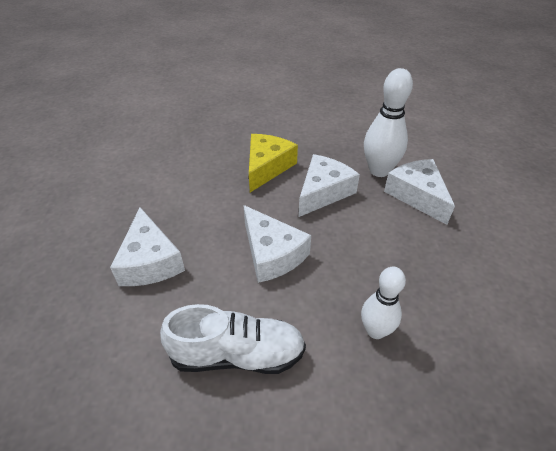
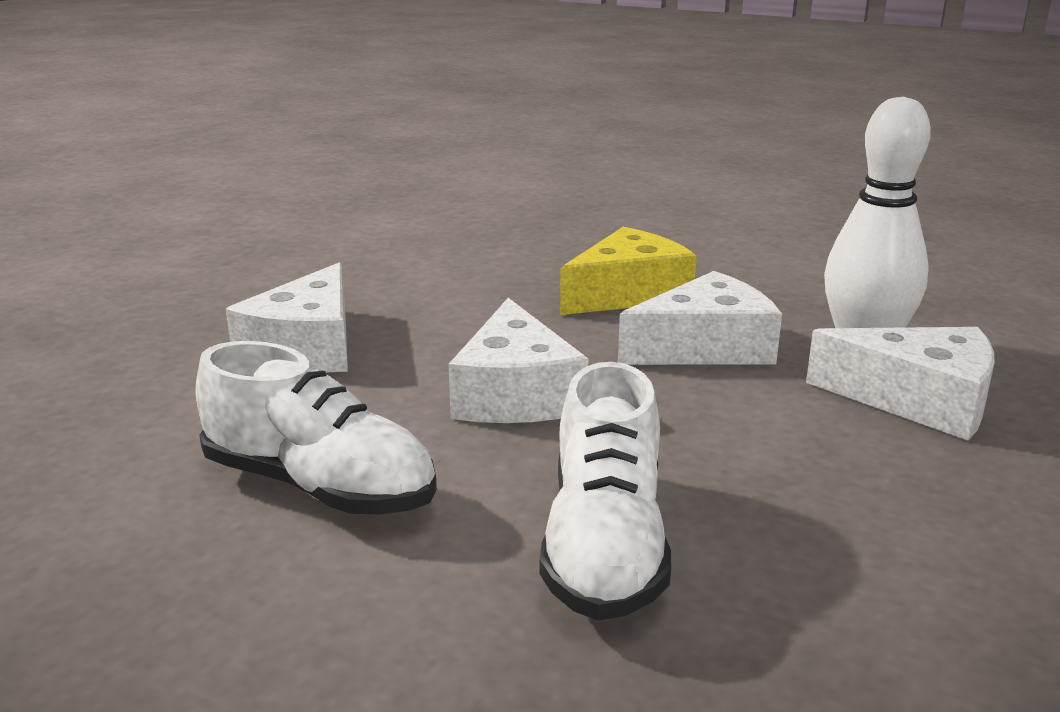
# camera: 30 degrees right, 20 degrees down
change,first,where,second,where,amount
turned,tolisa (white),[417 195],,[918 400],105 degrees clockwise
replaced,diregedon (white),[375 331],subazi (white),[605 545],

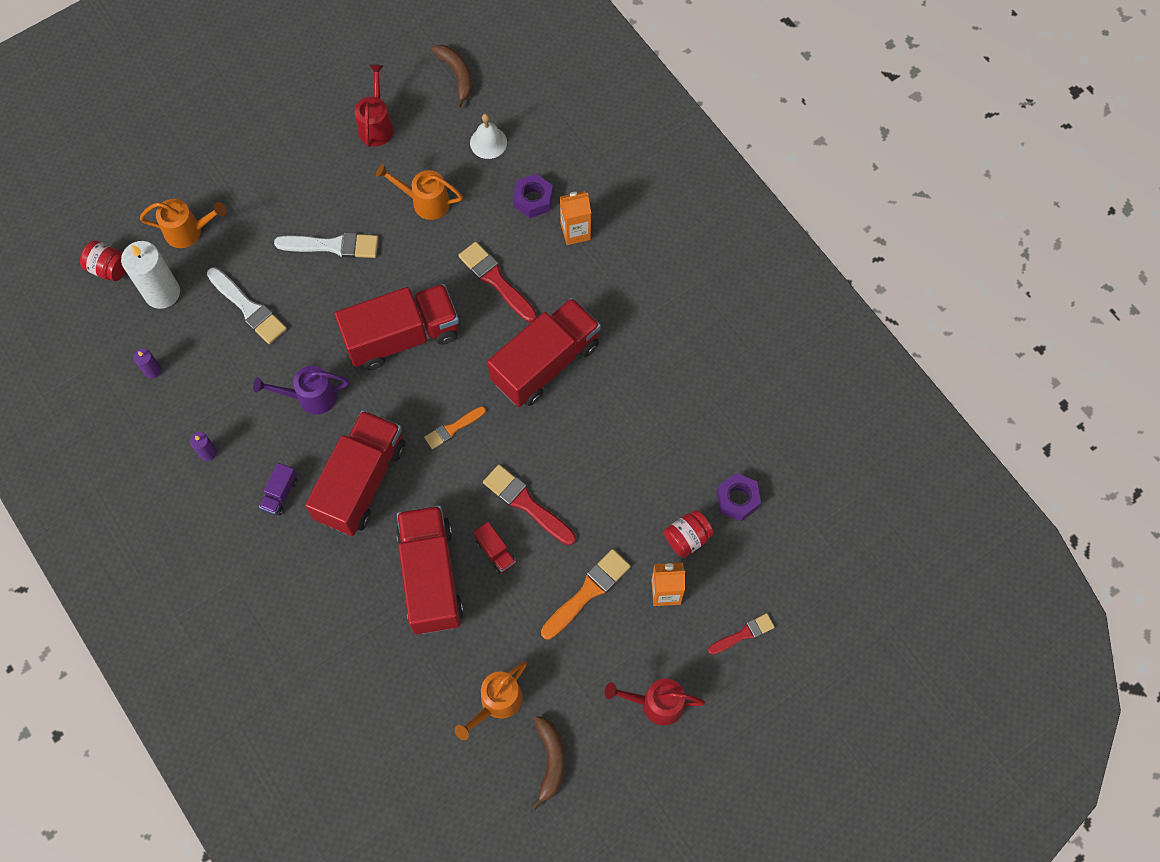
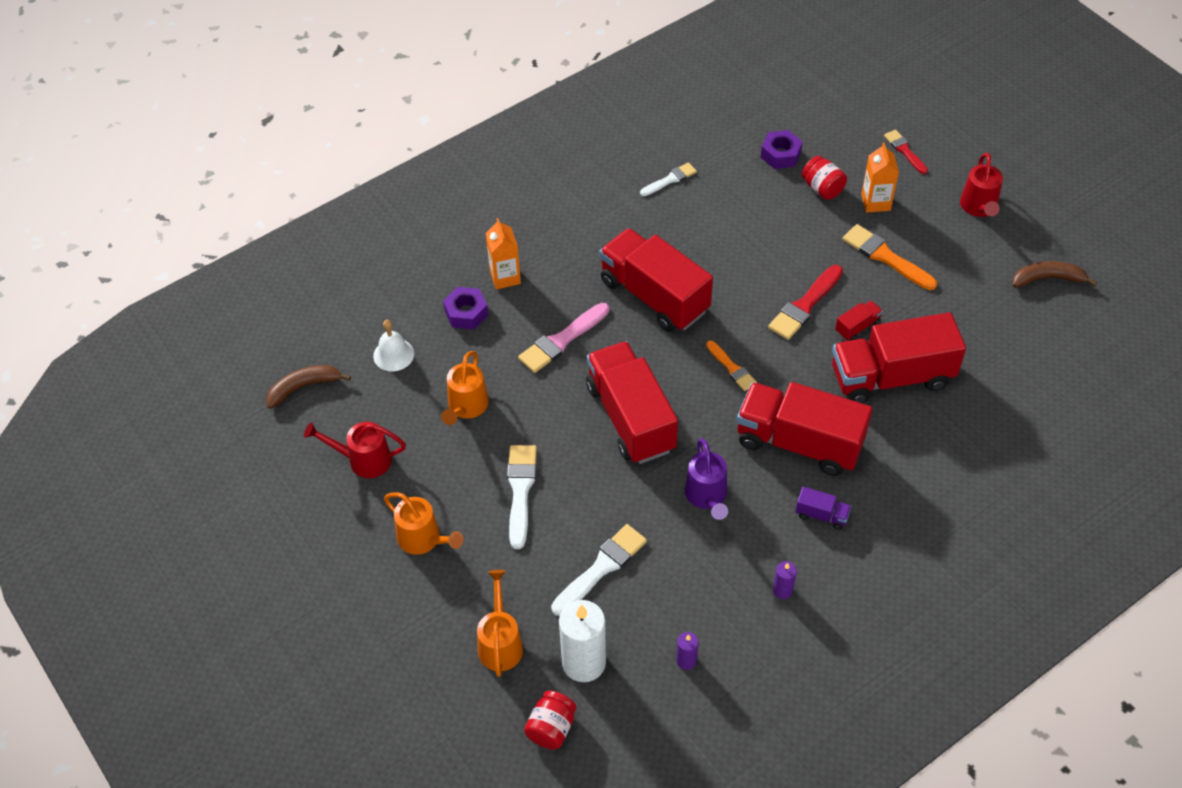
# camera: 90 degrees left, 15 degrees down
change,first,where,second,where,amount
recoloured,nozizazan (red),[495 280],nozizazan (pink),[562 340],
moved,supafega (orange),[496 703],,[424 539],
added,,,nozizazan (white),[670 179],

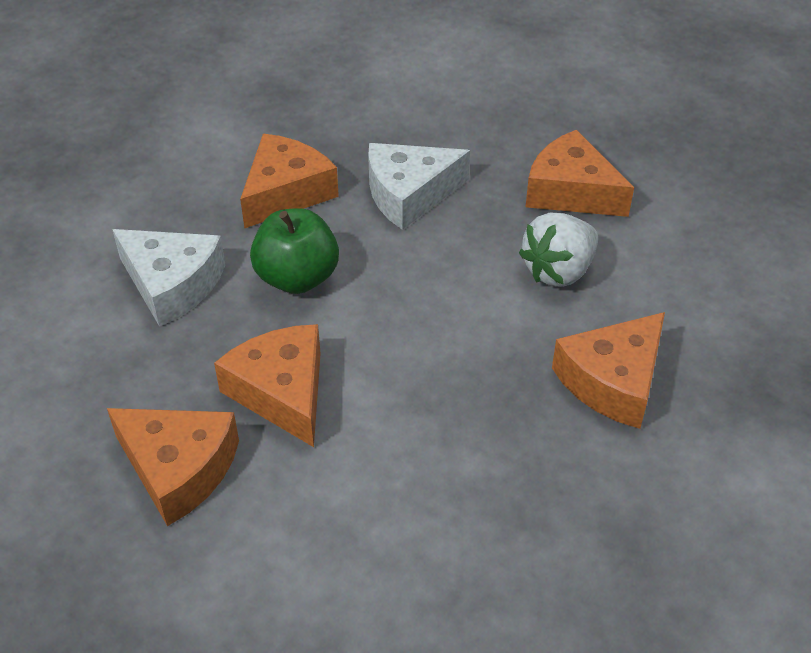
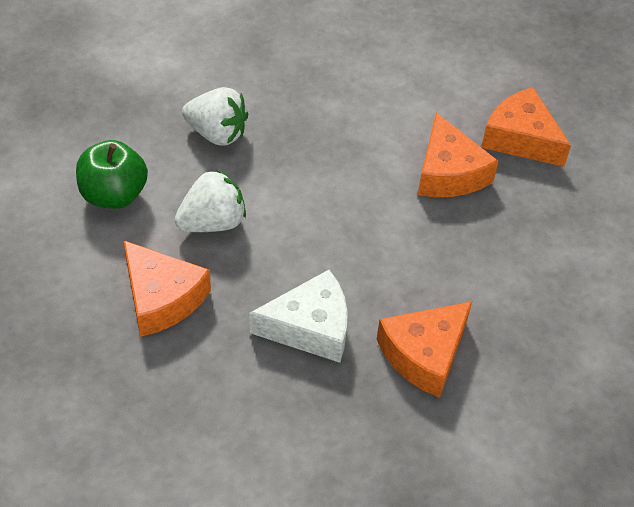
# camera: 170 degrees left, 5 degrees up
change,first,where,second,where,amount
moved,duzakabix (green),[297 278],,[114 195],
removed,tolisa (white),[172 284],,,
replaced,tolisa (orange),[612 381],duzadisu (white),[217 133],

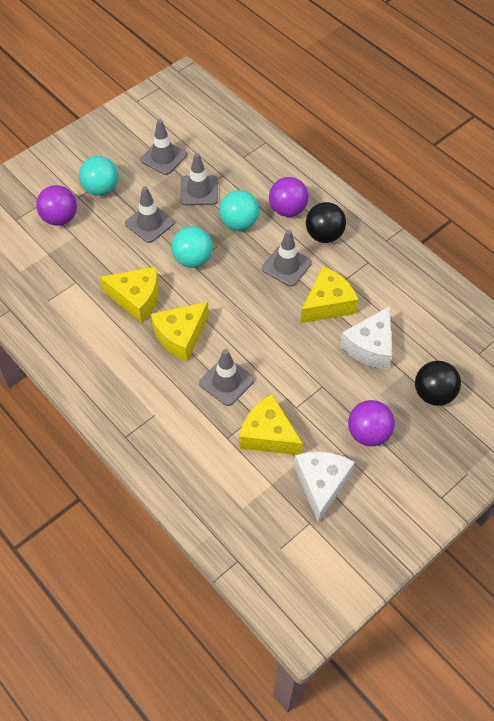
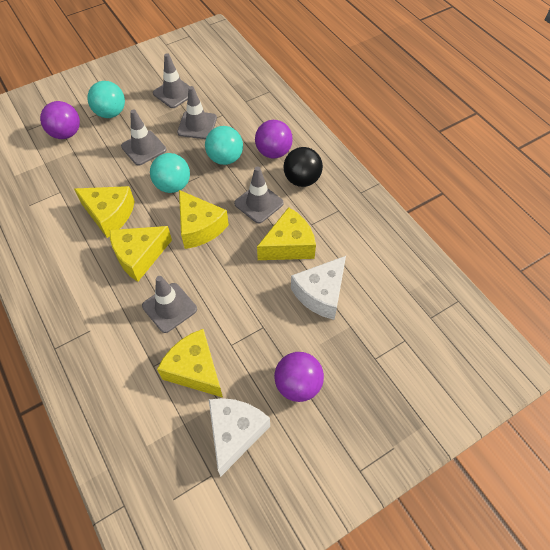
# camera: 10 degrees right, 0 degrees up
change,first,where,second,where,amount
removed,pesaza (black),[433 393],,,
added,,,tolisa (yellow),[199 227],

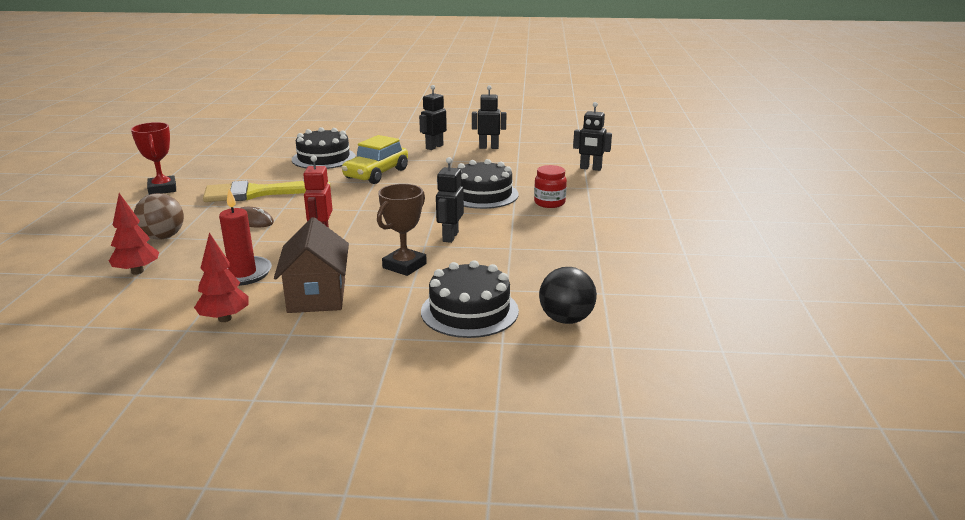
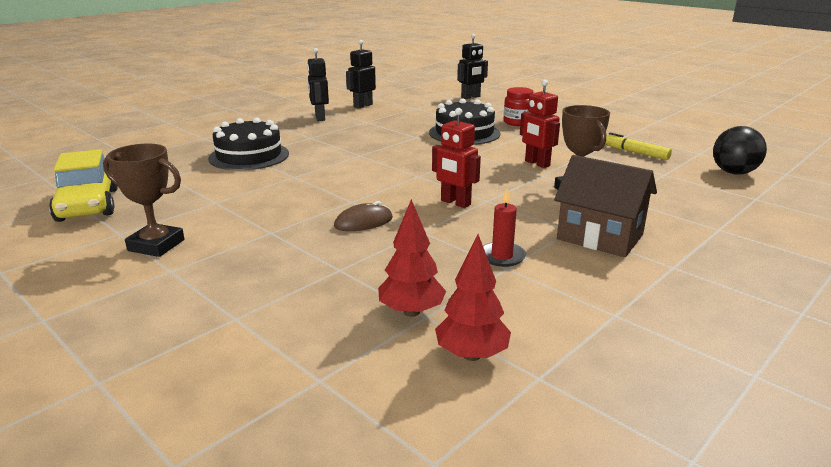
# camera: 50 degrees left, 0 degrees up
change,first,where,second,where,amount
recoloured,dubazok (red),[162 189],dubazok (brown),[156 245],
moved,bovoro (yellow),[376 174],,[88 205],
recoloured,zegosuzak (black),[450 237],zegosuzak (red),[537 163],
removed,nozizazan (yellow),[257 193],,,
resized,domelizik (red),[243 273],,[502 256],x0.66
removed,pesaza (brown),[163 237],,,
moved,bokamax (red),[224 318],,[471 355],
removed,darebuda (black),[469 311],,,
added,,,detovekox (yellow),[634 152],

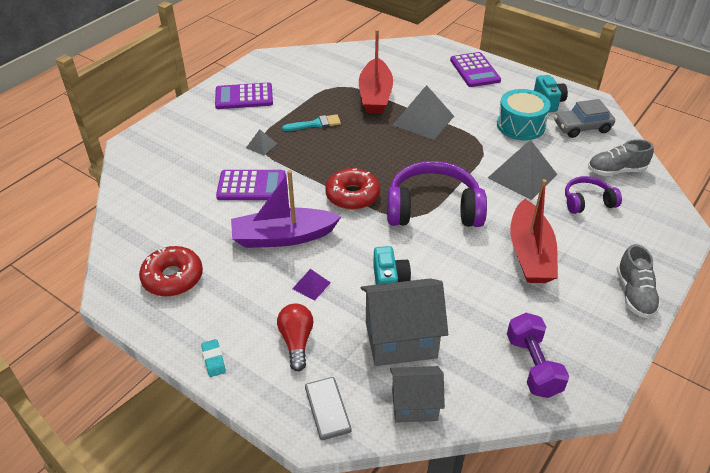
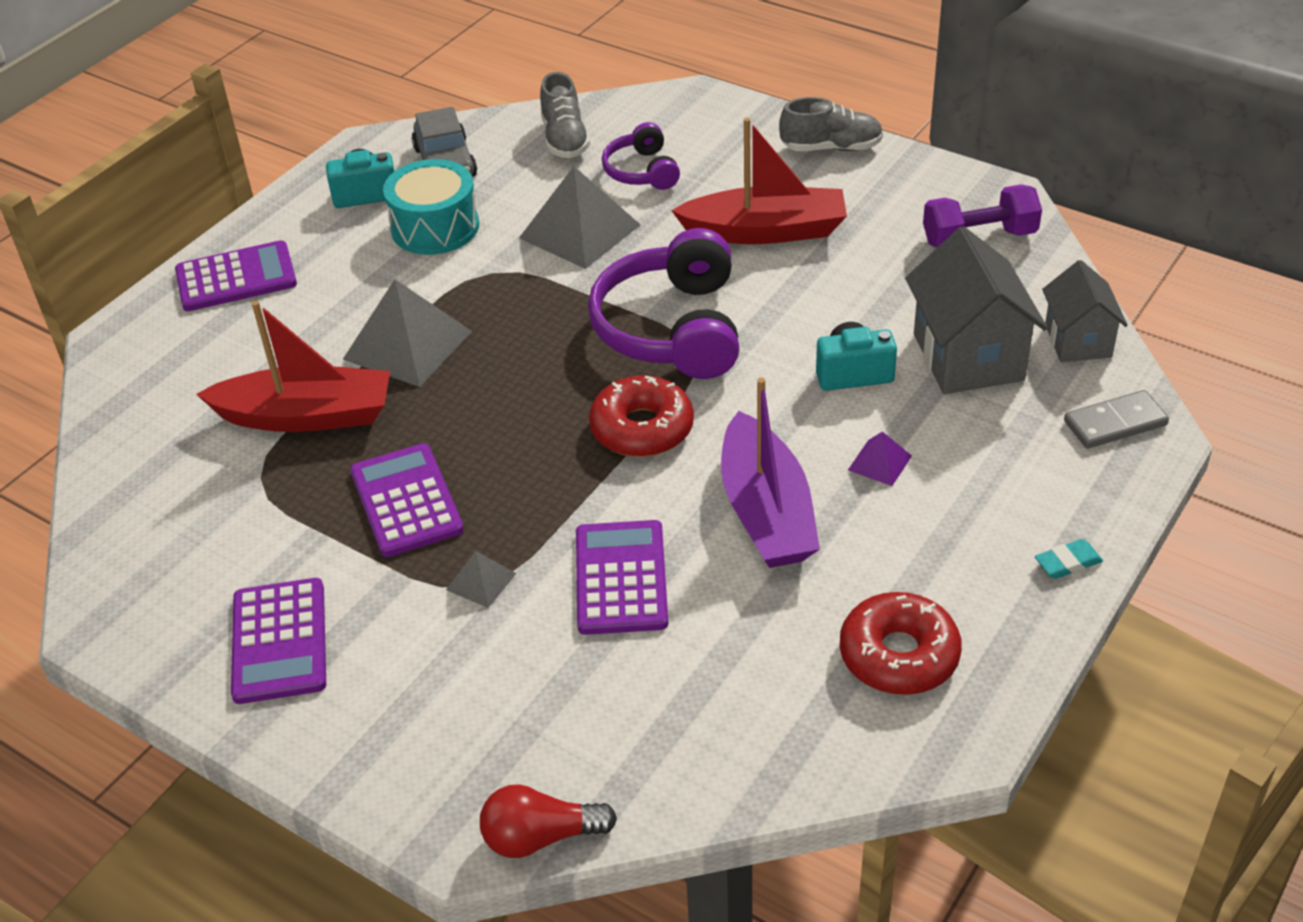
# camera: 90 degrees left, 0 degrees up
change,first,where,second,where,amount
replaced,nozizazan (turquoise),[315 124],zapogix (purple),[406 501],
moved,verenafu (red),[296 341],,[541 837],

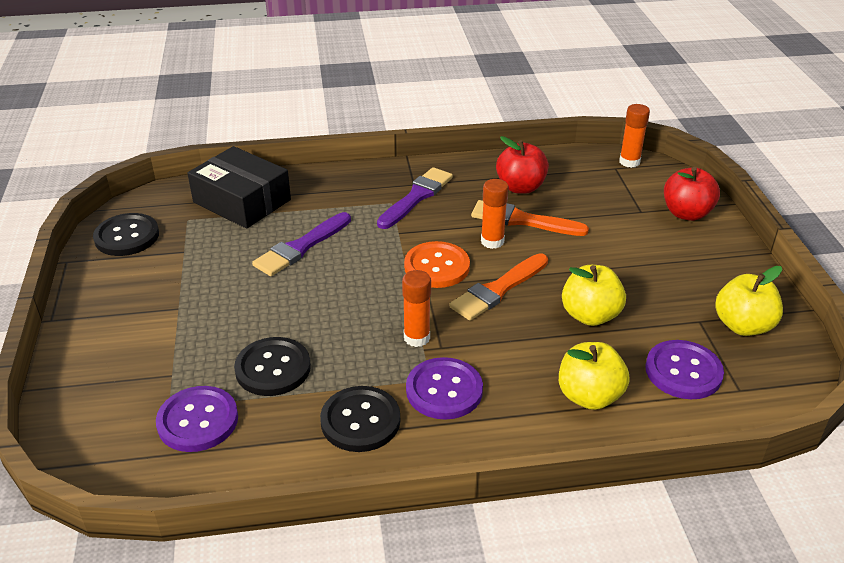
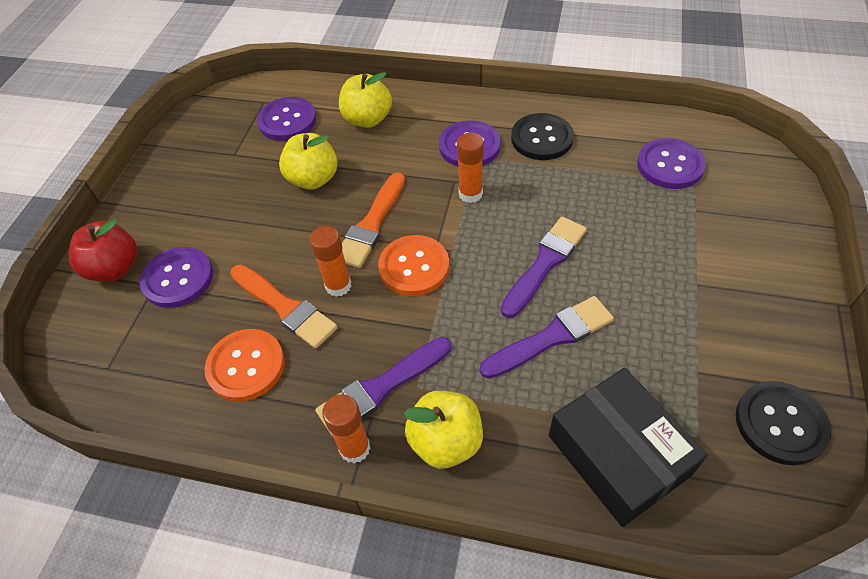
# camera: 155 degrees left, 15 degrees up
change,first,where,second,where,amount
moved,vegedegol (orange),[629 162],,[355 448],
replaced,duzakabix (red),[520 187],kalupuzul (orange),[246 366],
turned,nozizazan (orange),[498 289],,[372 224],135 degrees clockwise
moved,duzakabix (yellow),[743 325],,[446 441],
removed,kalupuzul (black),[273 368],,,
added,,,nozizazan (purple),[545 263],
added,,,kalupuzul (purple),[178 279],

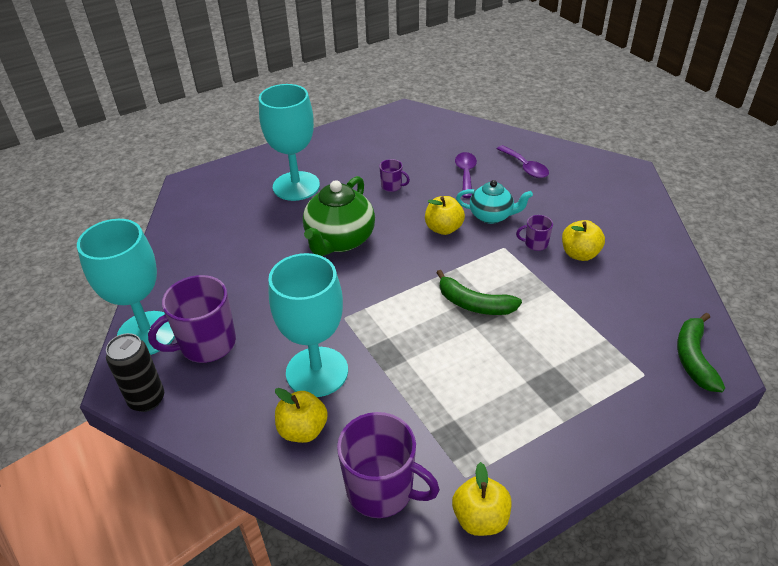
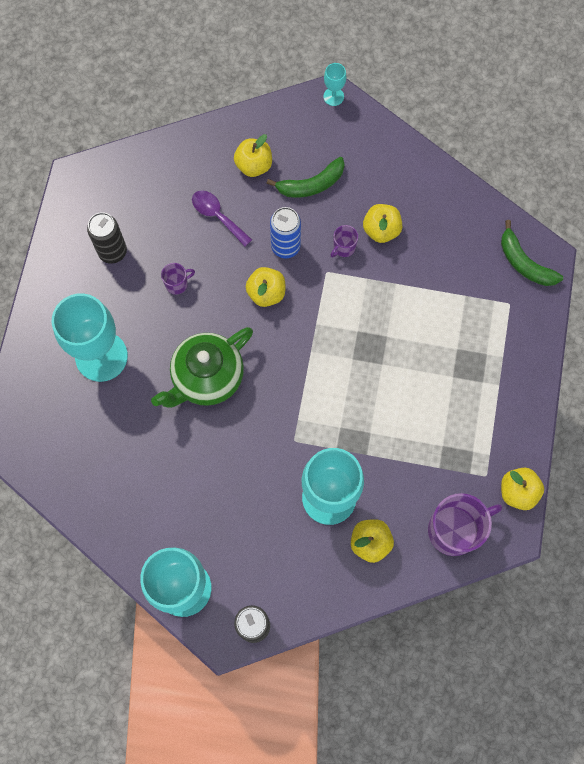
# camera: 50 degrees left, 30 degrees up
change,first,where,second,where,amount
replaced,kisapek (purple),[525 167],duzakabix (yellow),[254 165],
turned,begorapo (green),[340 240],,[207 378],75 degrees clockwise
replaced,begorapo (turquoise),[491 216],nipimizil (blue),[285 247],
moved,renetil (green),[474 304],,[311 184],
removed,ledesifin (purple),[206 344],,,
added,,,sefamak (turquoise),[333 96],
added,,,nipimizil (black),[112 252],

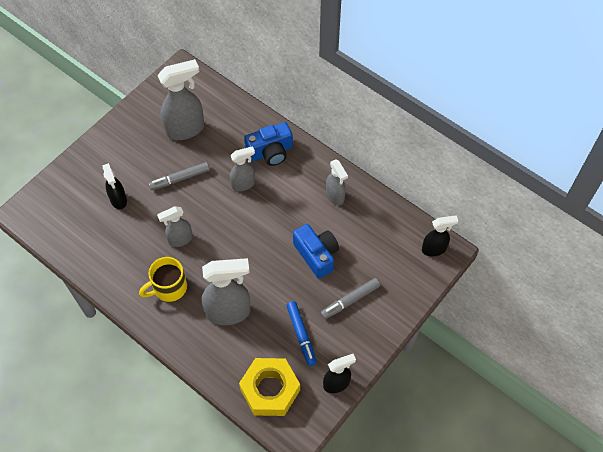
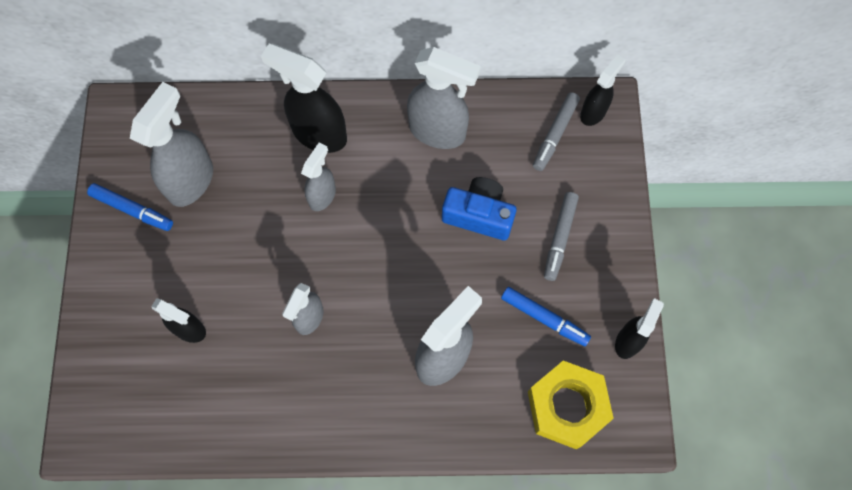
# camera: 40 degrees left, 10 degrees up
change,first,where,second,where,amount
replaced,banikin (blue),[270 152],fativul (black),[318 134],
resized,fativul (grey),[335 196],,[438 132],x1.69
moved,detovekox (grey),[180 179],,[555 134],
removed,ledesifin (yellow),[169 288],,,
added,,,detovekox (blue),[132 209],

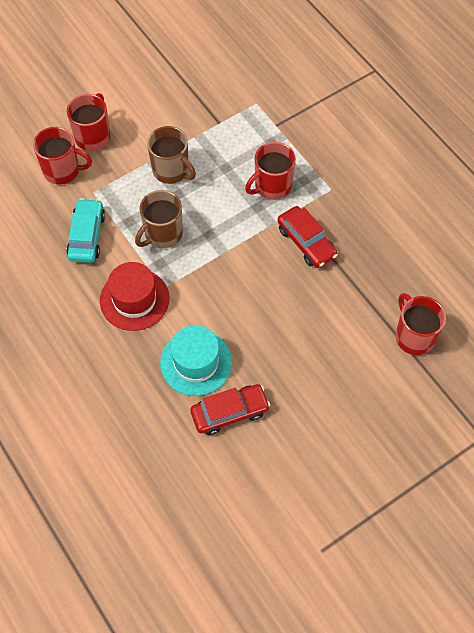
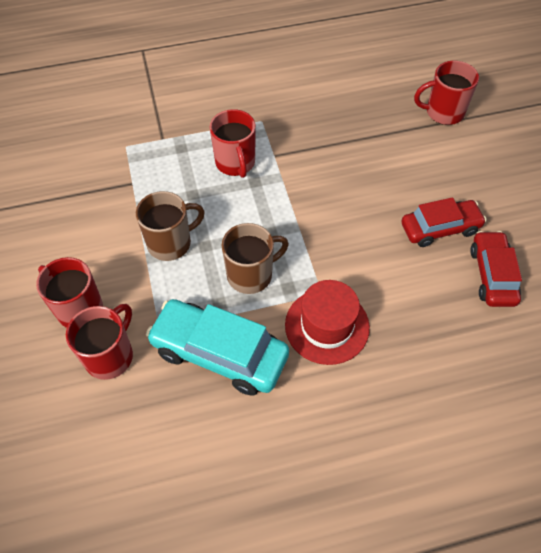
# camera: 70 degrees left, 5 degrees down
change,first,where,second,where,amount
turned,ledesifin (brown),[162 234],,[251 275],90 degrees counterclockwise
resized,bovoro (turquoise),[87 236],,[219 353],x1.51
moved,bovoro (red),[306 242],,[440 228],
removed,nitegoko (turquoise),[196 362],,,

